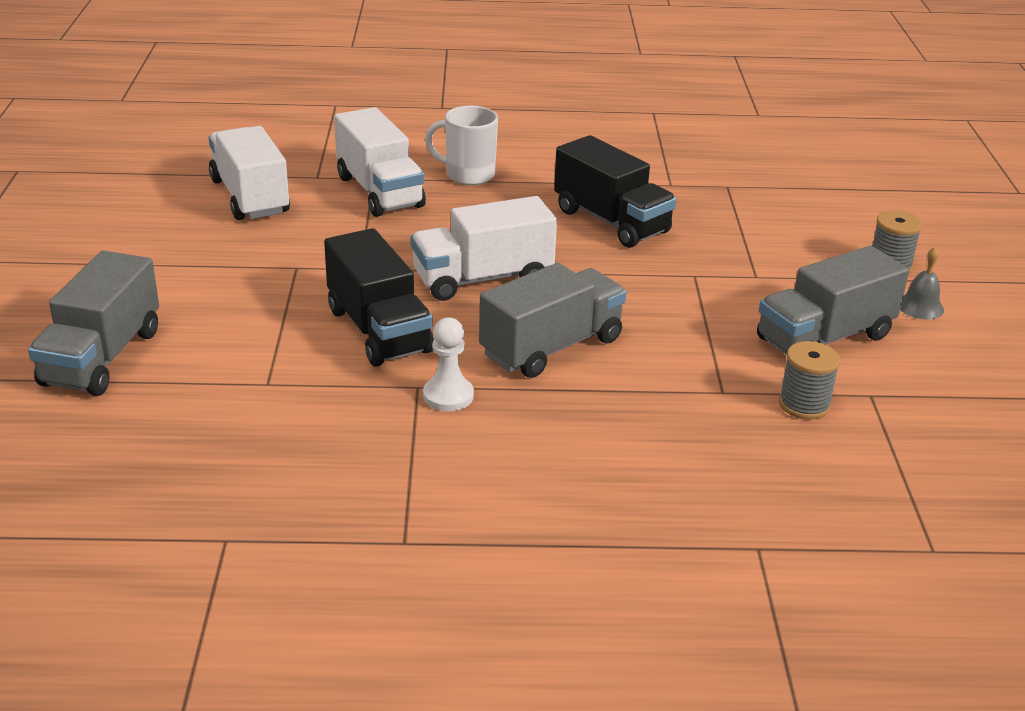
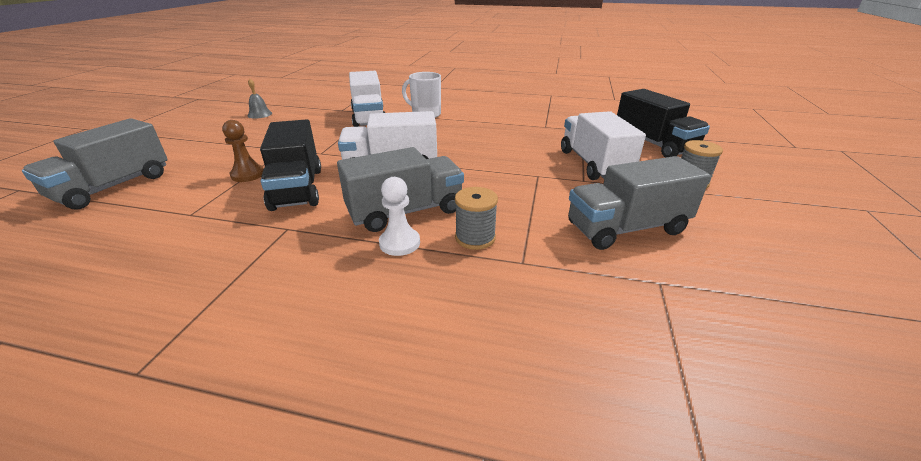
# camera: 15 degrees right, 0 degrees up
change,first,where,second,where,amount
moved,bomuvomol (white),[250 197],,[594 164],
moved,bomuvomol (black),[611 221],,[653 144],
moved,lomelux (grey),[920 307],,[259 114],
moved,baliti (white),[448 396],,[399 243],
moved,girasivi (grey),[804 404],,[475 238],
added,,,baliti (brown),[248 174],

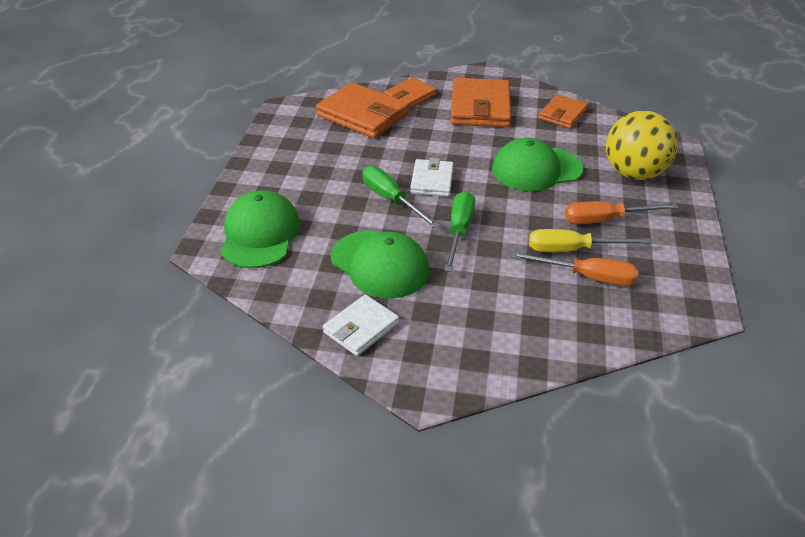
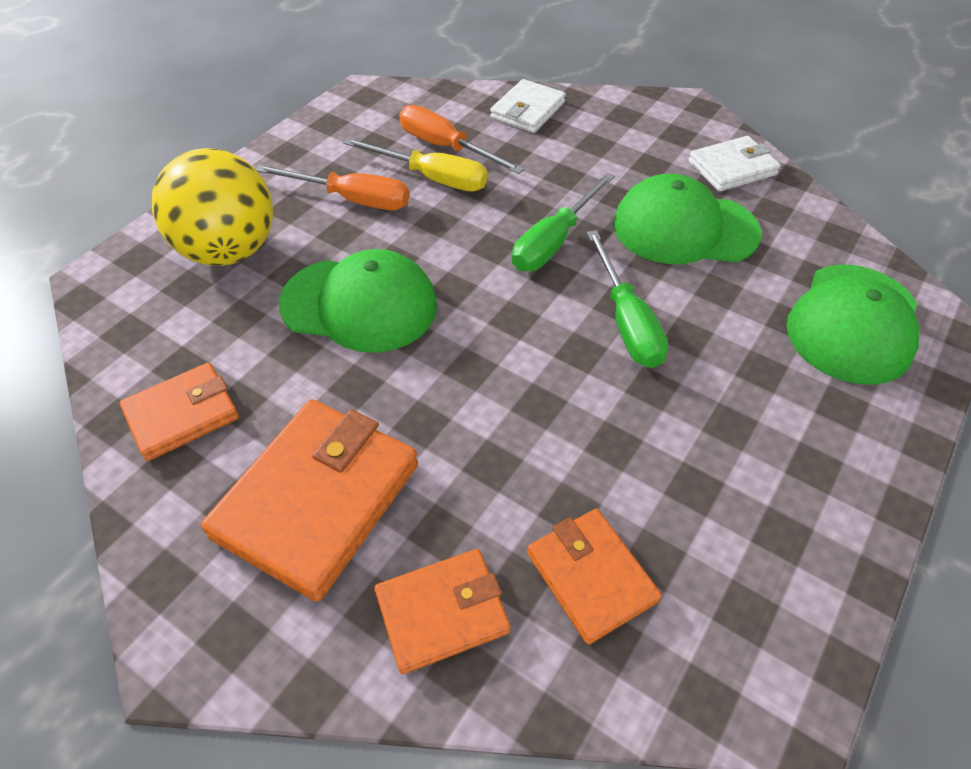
# camera: 155 degrees left, 10 degrees up
change,first,where,second,where,amount
resized,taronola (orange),[362 115],,[591 577],x0.60
moved,taronola (white),[432 181],,[527 110],
turned,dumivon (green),[380 264],,[684 228],60 degrees counterclockwise

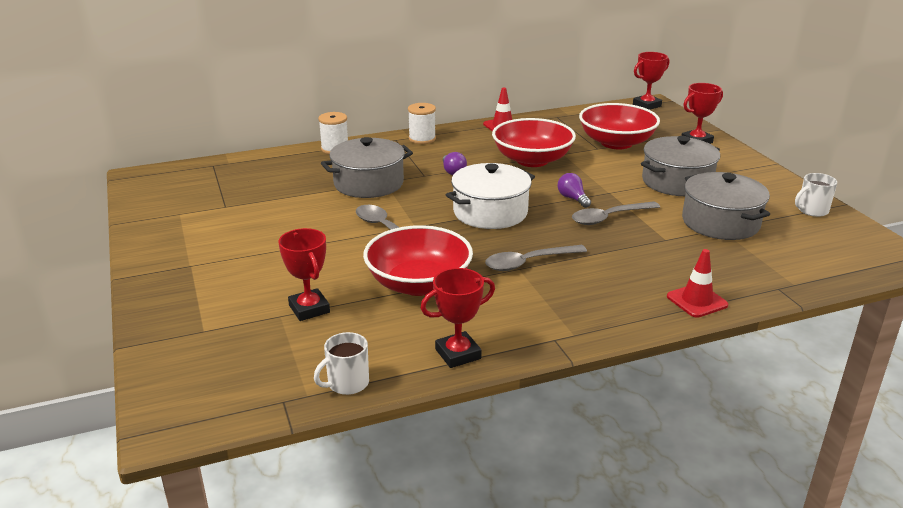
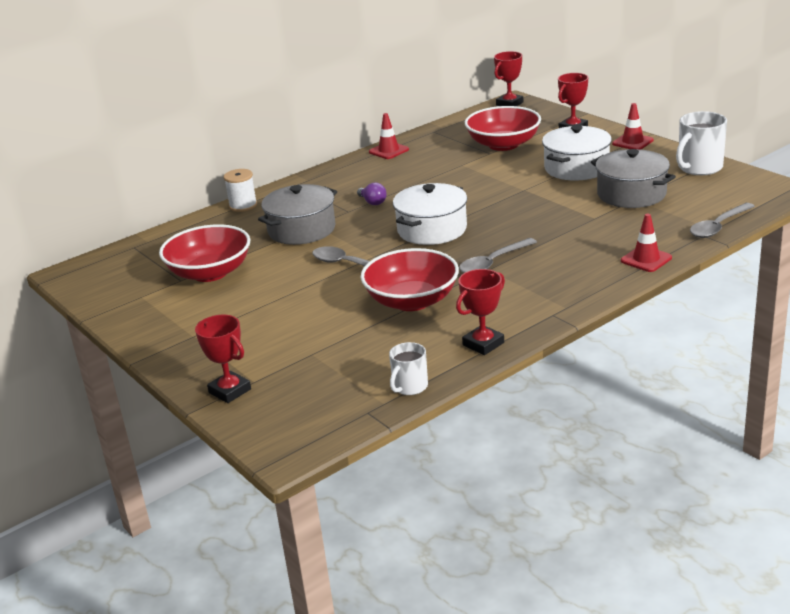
# camera: 15 degrees left, 0 degrees up
change,first,where,second,where,amount
removed,girasivi (white),[422 139],,,
moved,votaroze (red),[532 160],,[210 273],
recoloured,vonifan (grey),[677 182],vonifan (white),[576 168],
removed,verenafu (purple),[572 198],,,
resized,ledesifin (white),[812 210],,[699 168],x1.66
moved,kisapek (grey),[609 218],,[718 226],
moved,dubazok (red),[309 309],,[230 391],
added,,,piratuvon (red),[632 142],

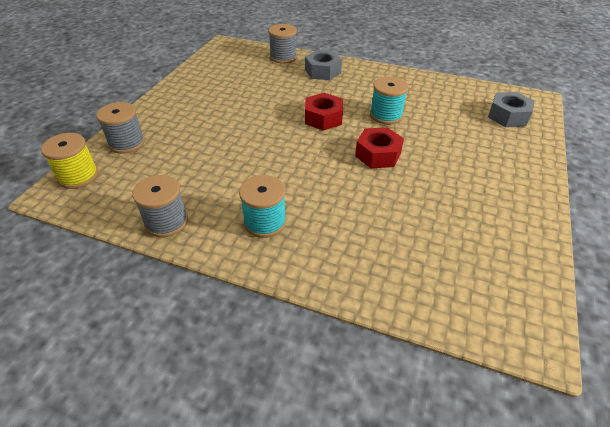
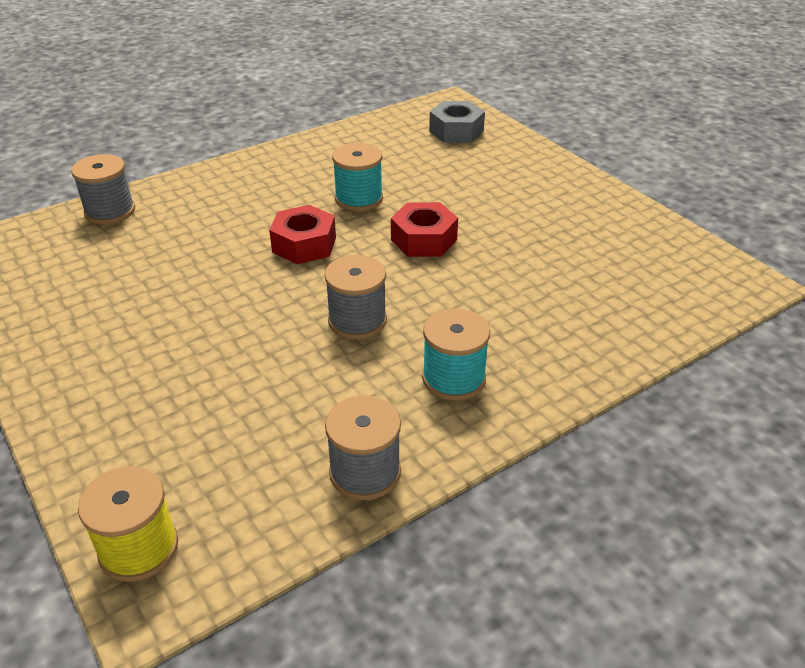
# camera: 55 degrees left, 5 degrees down
change,first,where,second,where,amount
removed,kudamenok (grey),[323 71],,,
moved,girasivi (grey),[127 143],,[357 321],

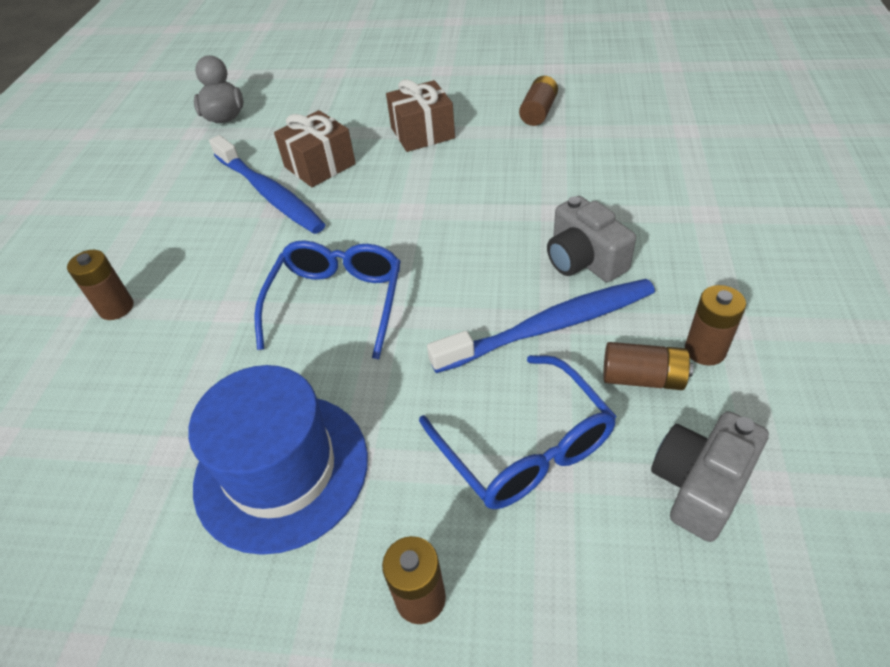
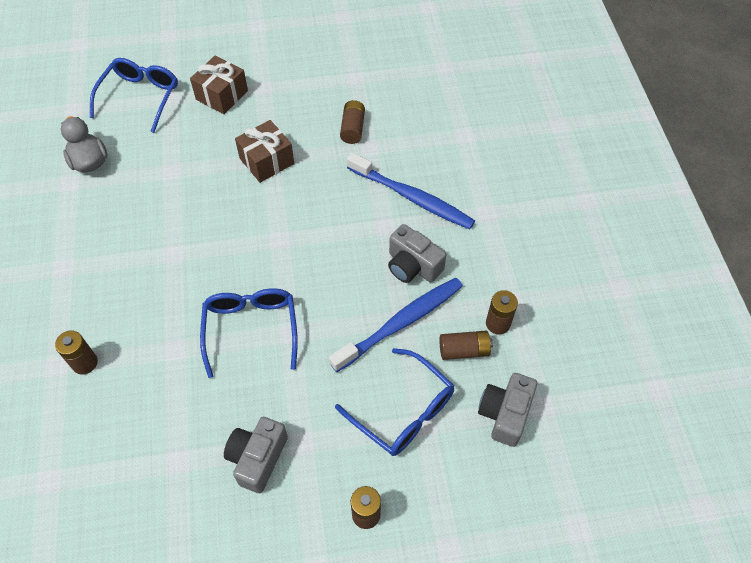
# camera: 20 degrees left, 10 degrees up
change,first,where,second,where,amount
moved,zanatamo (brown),[320 165],,[222 95],
moved,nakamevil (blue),[269 193],,[412 197],
replaced,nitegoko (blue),[281 470],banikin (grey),[257 458],
added,,,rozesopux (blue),[140 97],

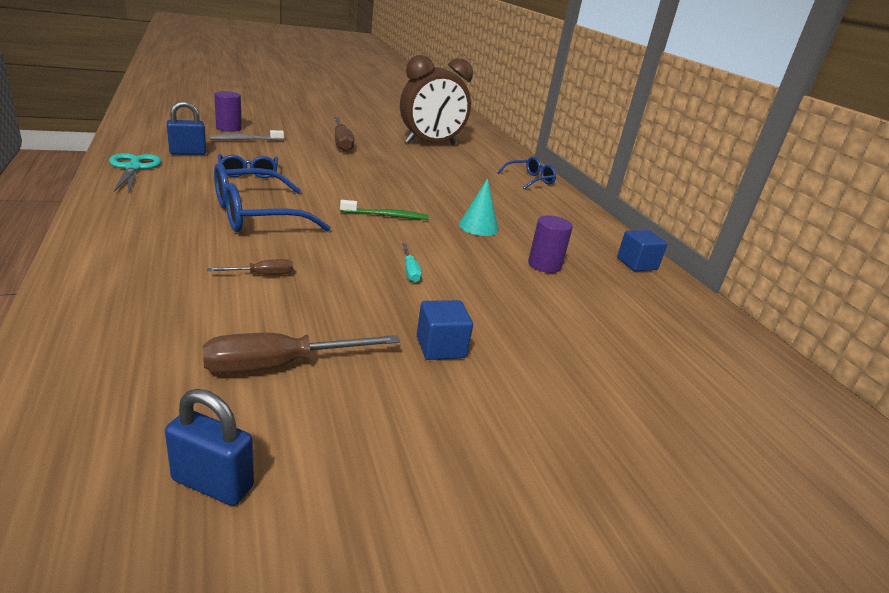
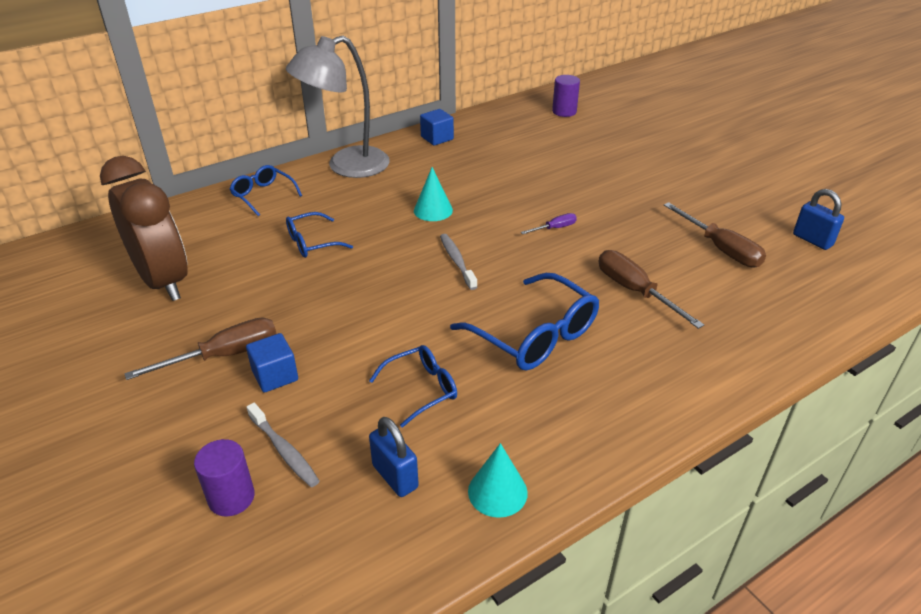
# camera: 100 degrees left, 10 degrees up
change,first,where,second,where,amount
replaced,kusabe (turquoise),[133 168],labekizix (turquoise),[497 491],
recoloured,nakamevil (green),[386 216],nakamevil (grey),[457 261],
moved,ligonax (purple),[544 265],,[564 111],
recoloured,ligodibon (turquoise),[410 271],ligodibon (purple),[554 228],
resized,ligodibon (brown),[262 274],,[635 291],x1.91
moved,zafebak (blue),[441 347],,[275 376],
turned,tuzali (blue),[212 483],,[812 240],45 degrees counterclockwise
added,,,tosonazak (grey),[346 166],
added,,,rozesopux (blue),[312 243],

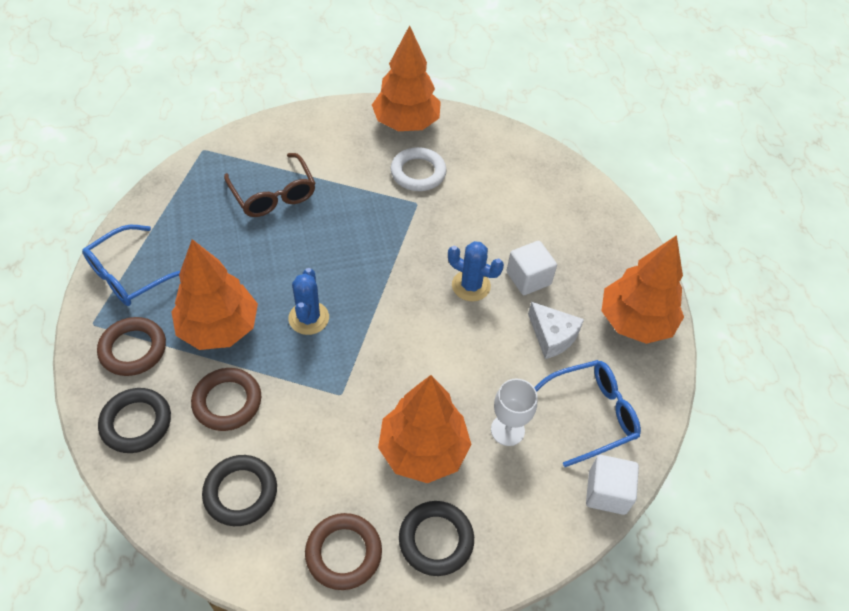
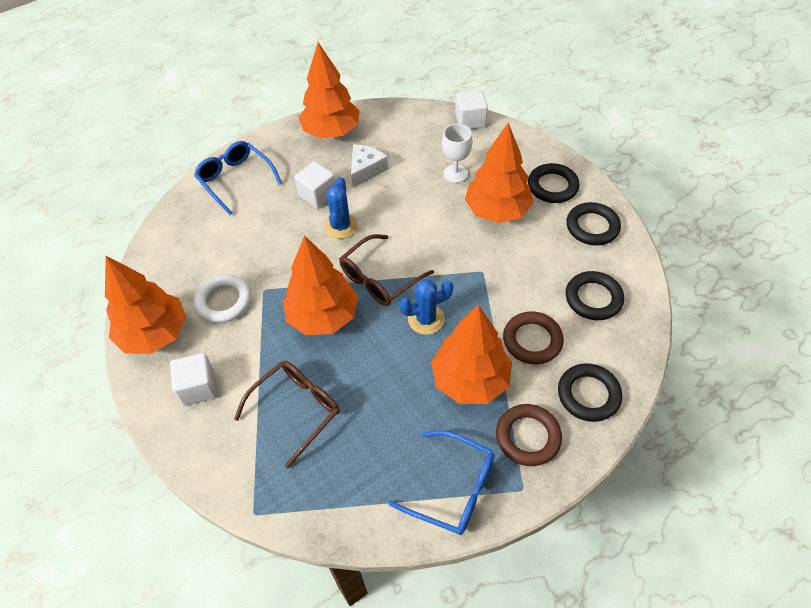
# camera: 105 degrees left, 0 degrees up
change,first,where,second,where,amount
moved,rozesopux (blue),[591 414],,[235 180],
recoloured,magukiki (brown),[343 553],magukiki (black),[592 227],
added,,,rozesopux (brown),[380 278],
added,,,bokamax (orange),[323 316],
added,,,zafebak (white),[198 387],

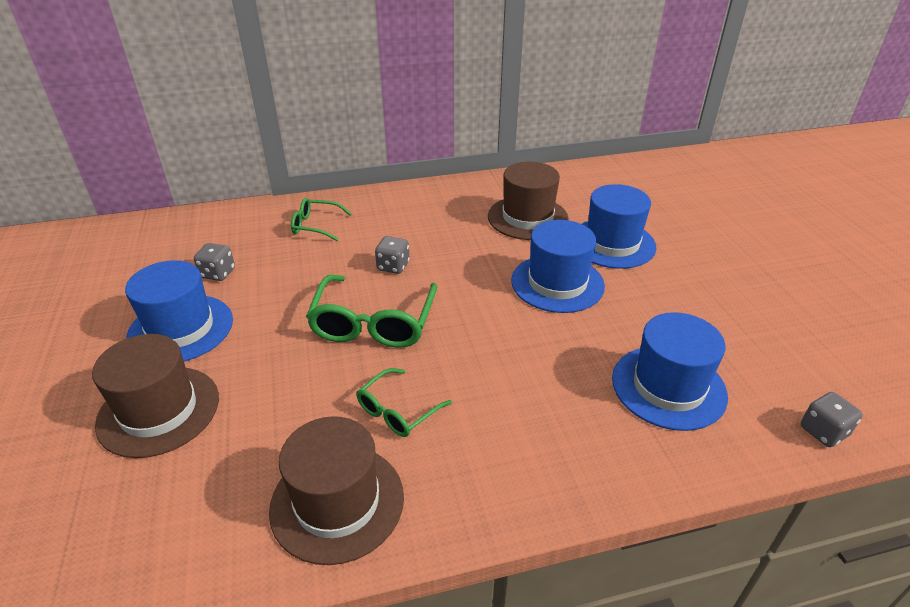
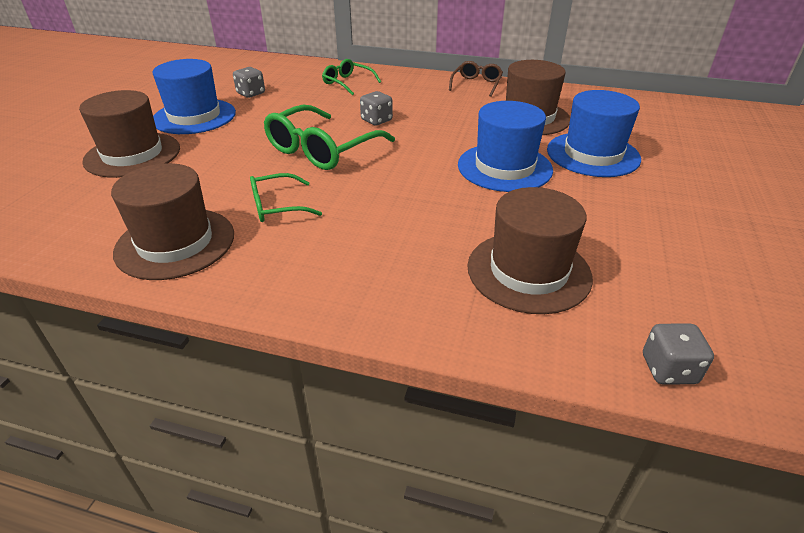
# camera: 30 degrees right, 0 degrees up
change,first,where,second,where,amount
recoloured,nitegoko (blue),[668 387],nitegoko (brown),[528 271],
added,,,rozesopux (brown),[476 84],

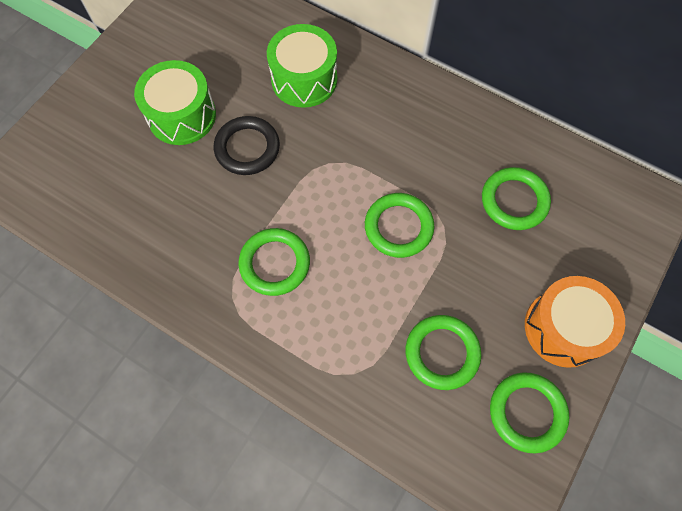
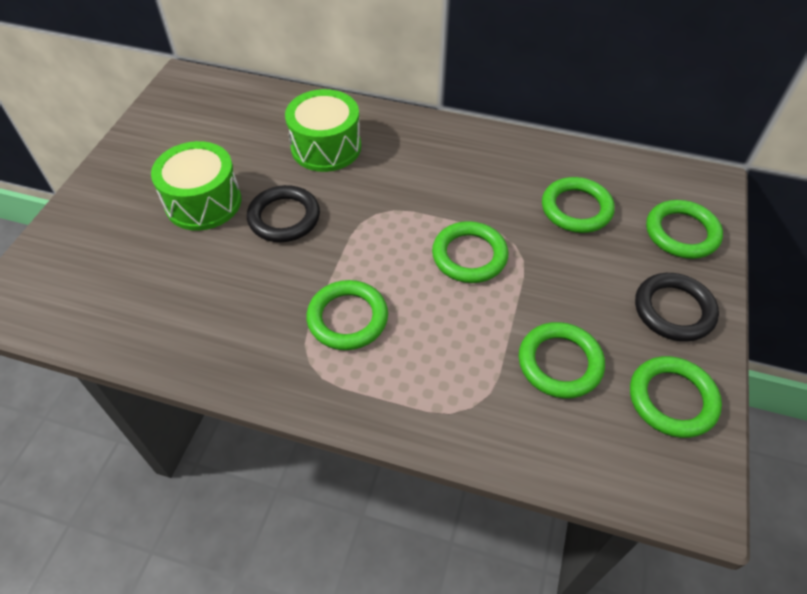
# camera: 15 degrees left, 15 degrees down
change,first,where,second,where,amount
replaced,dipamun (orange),[563 328],magukiki (black),[673 310],
added,,,magukiki (green),[681 233],

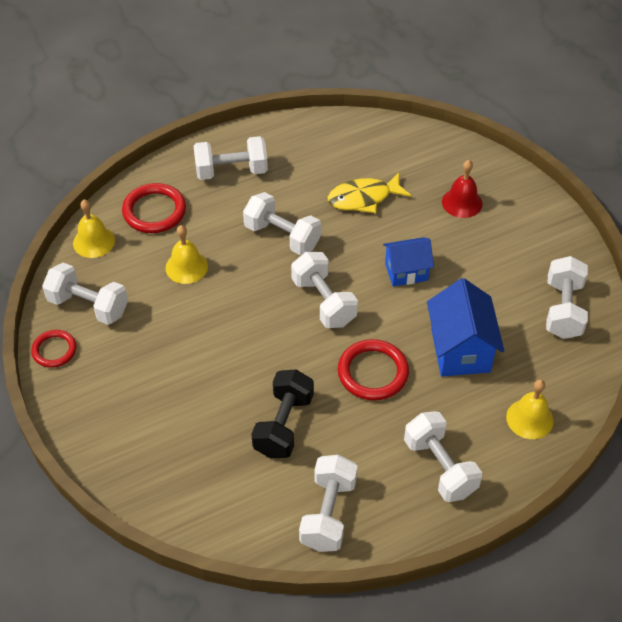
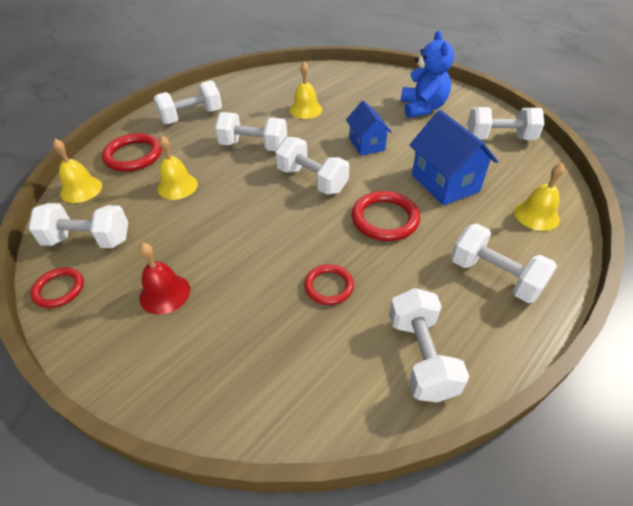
# camera: 20 degrees left, 5 degrees down
change,first,where,second,where,amount
moved,lomelux (red),[462 202],,[165 293],
replaced,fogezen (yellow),[363 198],lomelux (yellow),[305 110],
turned,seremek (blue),[406 272],,[366 144],75 degrees counterclockwise
turned,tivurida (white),[563 309],,[499 138],75 degrees counterclockwise
replaced,tivurida (black),[283 425],magukiki (red),[329 286],
added,,,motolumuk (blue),[422 108],

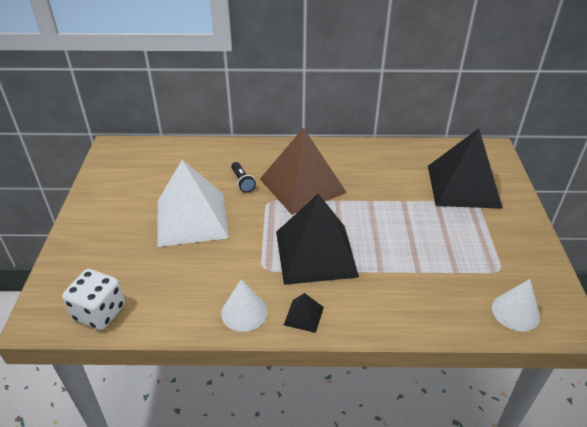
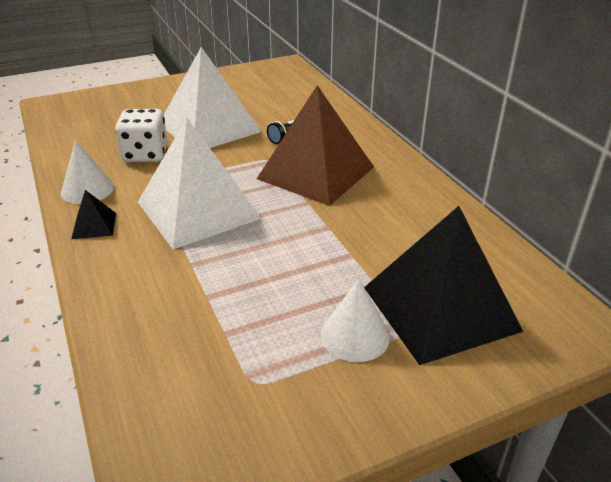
# camera: 65 degrees right, 5 degrees down
change,first,where,second,where,amount
recoloured,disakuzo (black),[315 253],disakuzo (white),[198 210],
moved,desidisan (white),[99 312],,[145 154],
moved,labekizix (white),[515 312],,[355 335],

